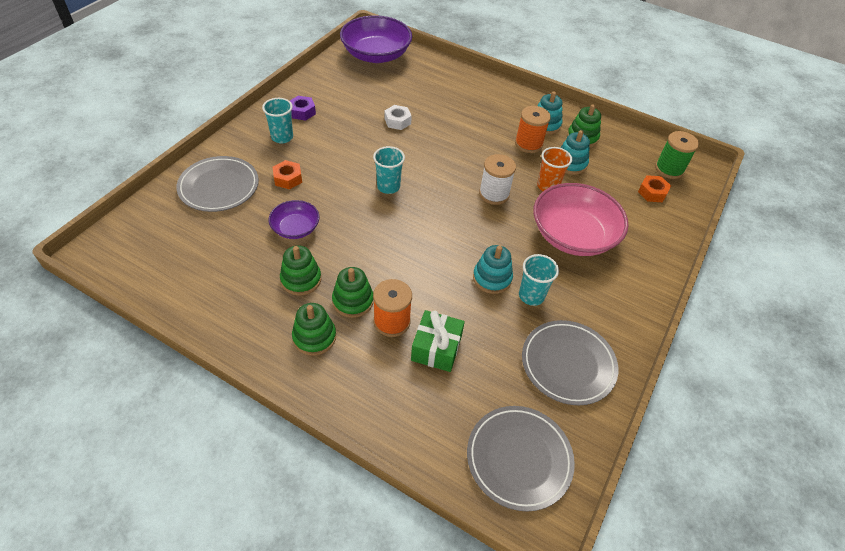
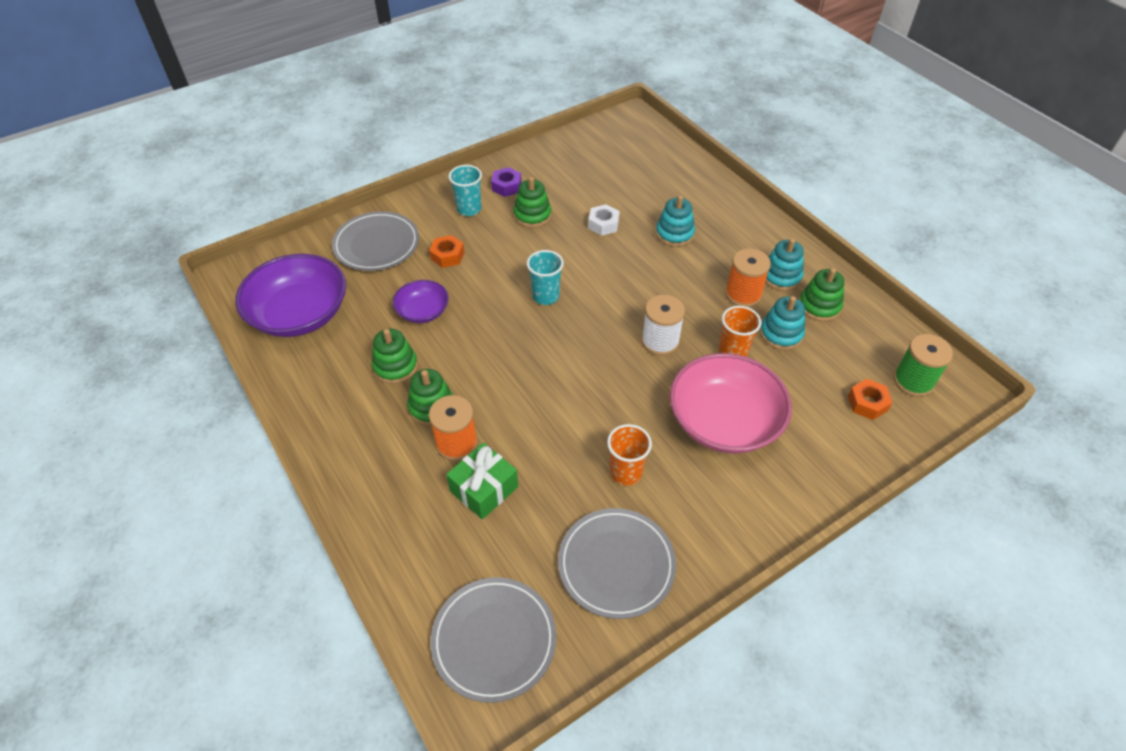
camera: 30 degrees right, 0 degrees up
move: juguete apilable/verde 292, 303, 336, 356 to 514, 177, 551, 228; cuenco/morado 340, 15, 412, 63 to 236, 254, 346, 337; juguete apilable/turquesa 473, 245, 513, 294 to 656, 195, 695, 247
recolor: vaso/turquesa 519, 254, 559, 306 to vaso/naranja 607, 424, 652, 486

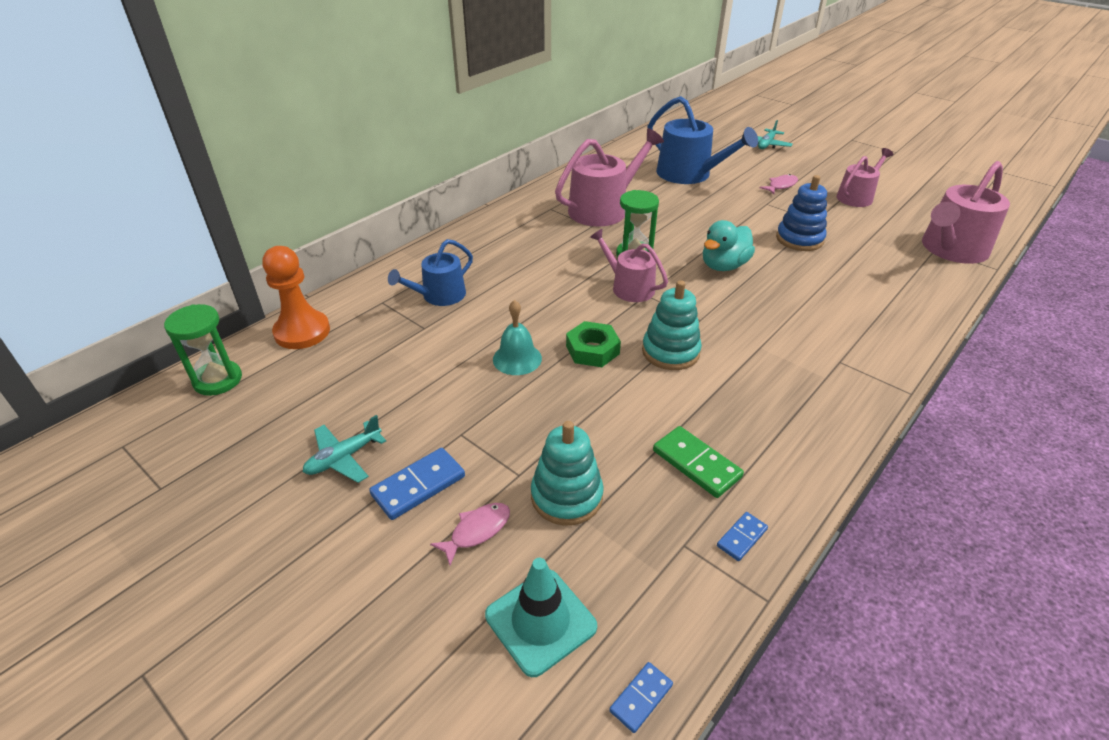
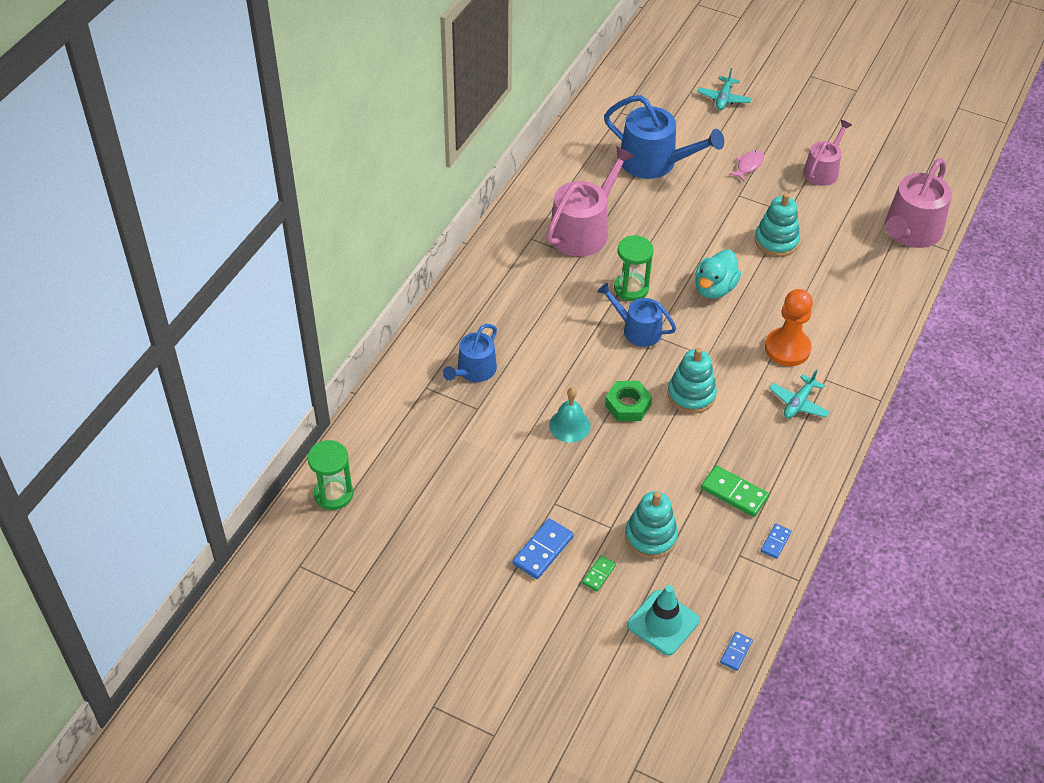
camera: 15 degrees left, 10 degrees up
move: peón/naranja 262, 246, 330, 349 to 765, 289, 813, 366; avión/turquesa 303, 415, 386, 483 to 769, 369, 830, 419
replace: pez/rosa 430, 503, 510, 566 to ficha de dominó/verde 582, 555, 616, 591
recolor: regadera/rosa 590, 229, 668, 302 to regadera/azul 598, 283, 677, 347; juguete apilable/azul 776, 175, 827, 251 to juguete apilable/turquesa 755, 193, 800, 257

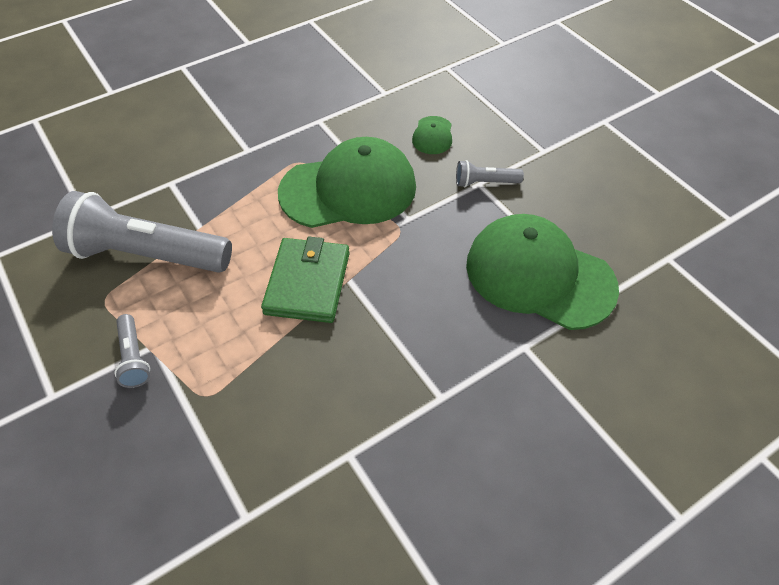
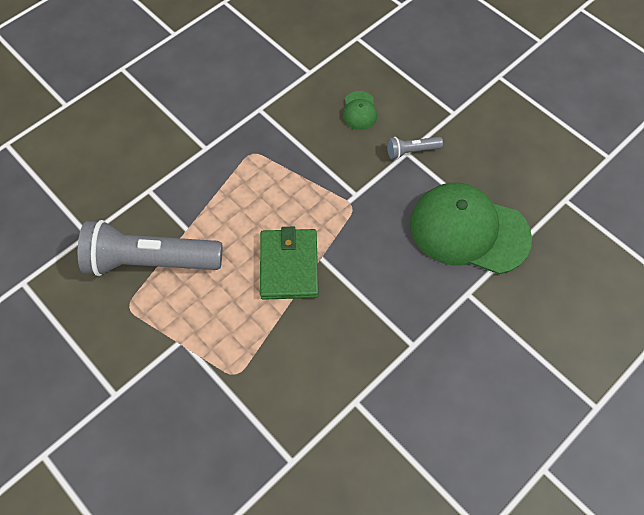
camera: 10 degrees left, 10 degrees up
delete: lámpara de mano/gris 115, 314, 150, 388; gorra/verde 278, 137, 416, 228

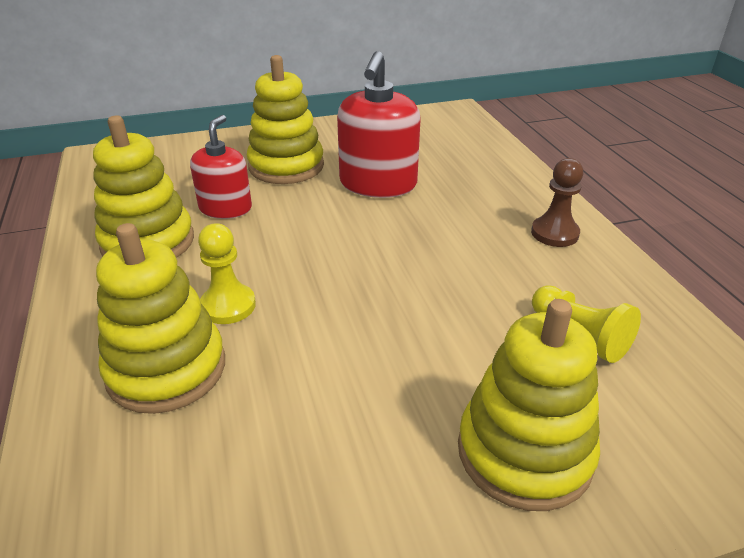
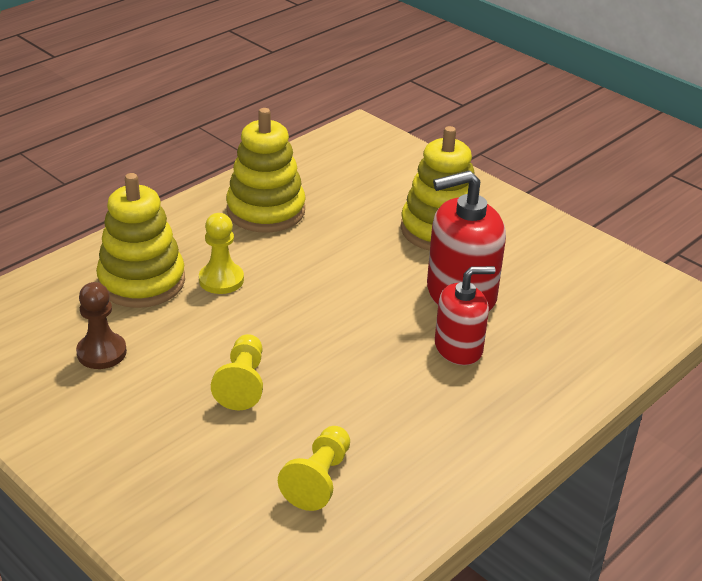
camera: 60 degrees right, 0 degrees up
delete: juguete apilable/amarillo 458, 299, 600, 511
insert: peón/amarillo 211, 334, 263, 410
move: dispensador de jabón/rojo 190, 115, 252, 219 to 435, 266, 496, 365; peón/marrón 531, 158, 584, 247 to 76, 282, 127, 369

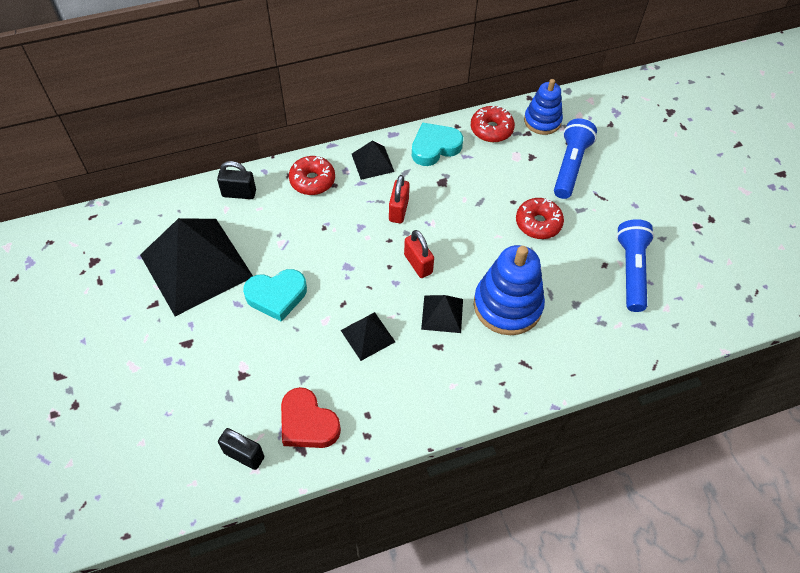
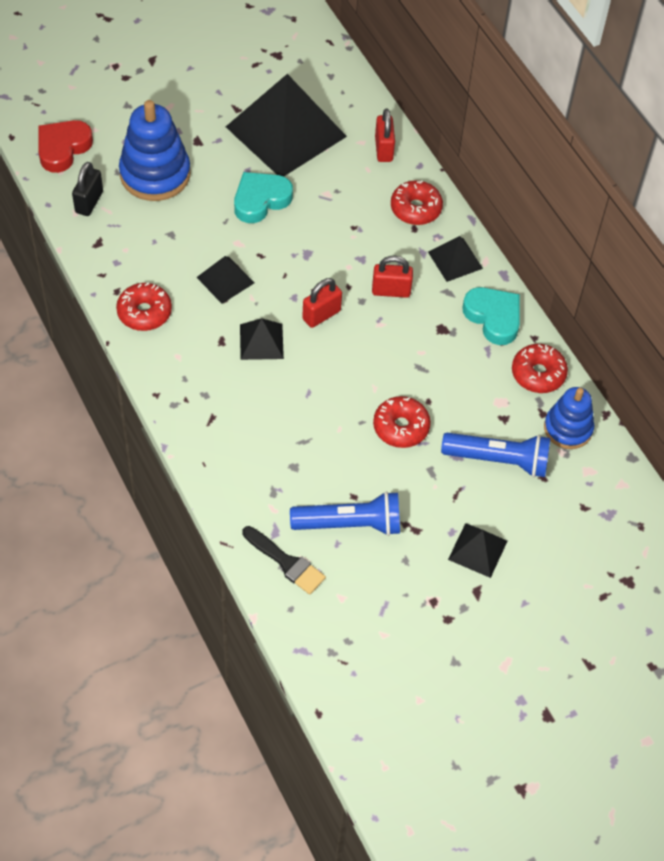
camera: 80 degrees right, 0 degrees up
insert: rosquilla/rojo 116, 282, 172, 331; pincel/negro 242, 526, 326, 595; pirámide/negro 448, 523, 507, 578
move: corazón/rojo 281, 387, 341, 448 to 39, 120, 93, 173; juguete apilable/azul 474, 245, 545, 335 to 119, 100, 190, 201
recolor: candado/negro 217, 161, 256, 199 to candado/rojo 375, 109, 395, 162
rotate: corazón/turquesa 243, 269, 307, 322 = 234, 172, 293, 223 75 degrees clockwise

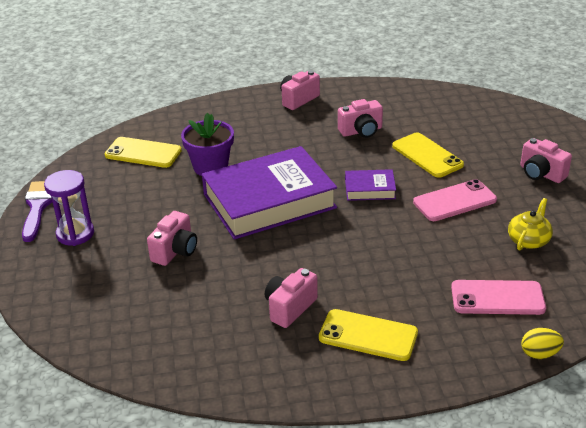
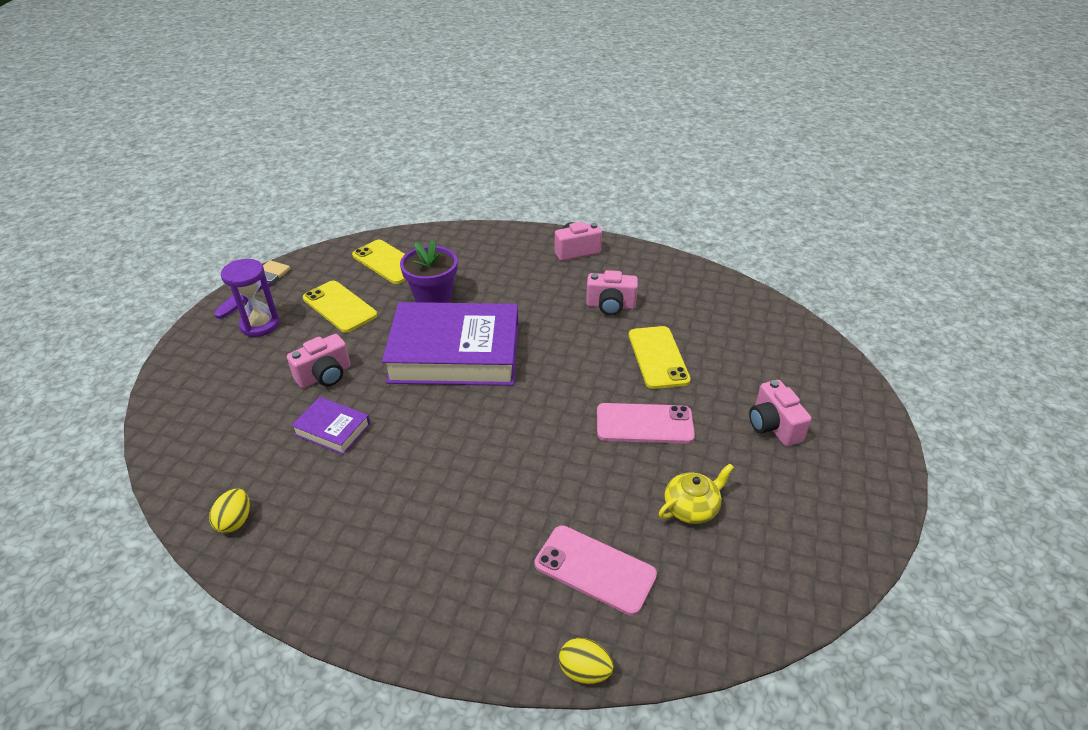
camera: 25 degrees right, 5 degrees up
delete: cámara/rosa 265, 268, 318, 328
insert: huevo/amarillo 209, 489, 250, 533
move: móvil/amarillo 319, 309, 418, 361 to 303, 281, 377, 333; libro/morado 345, 169, 396, 201 to 291, 397, 370, 455

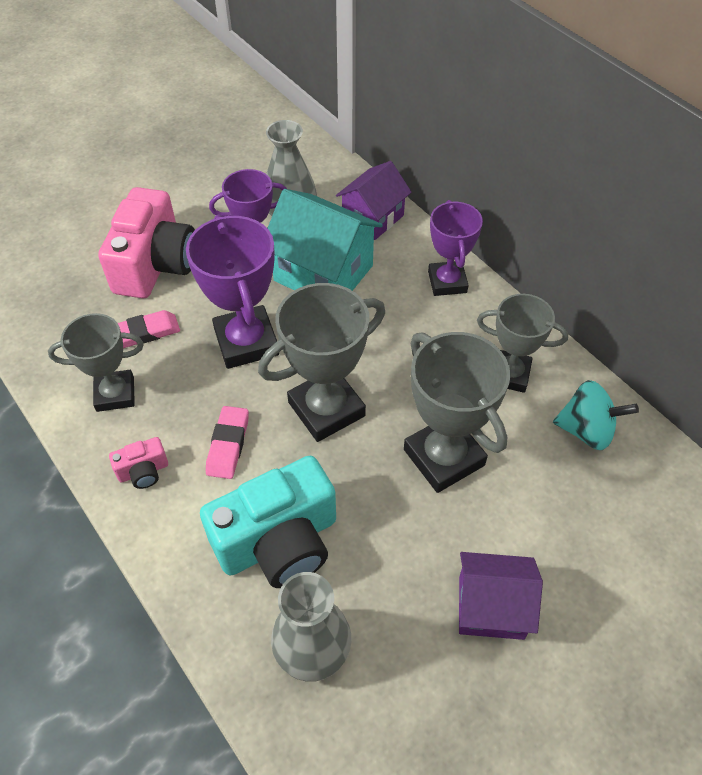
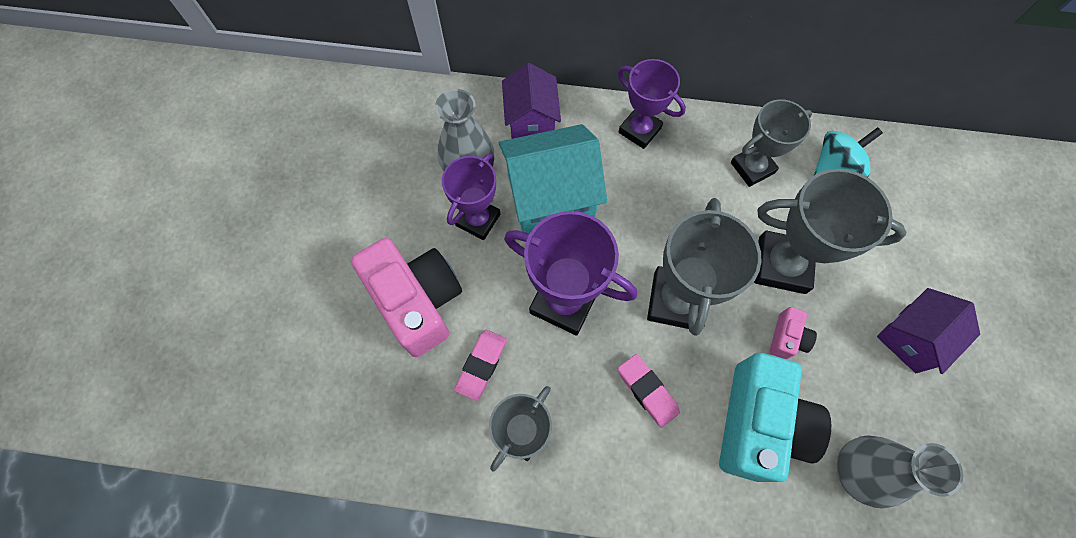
camera: 45 degrees left, 15 degrees up
move: cámara/rosa 109, 437, 168, 489 to 769, 307, 817, 359

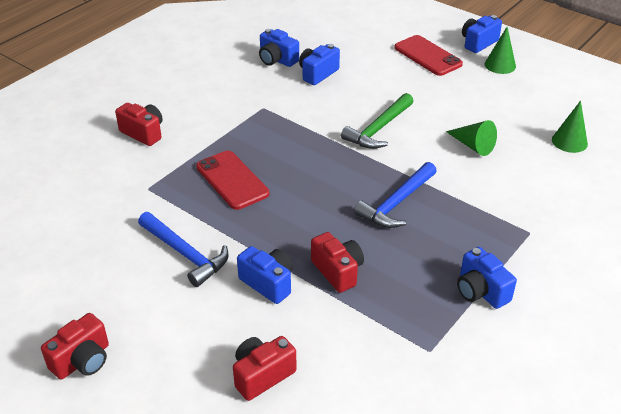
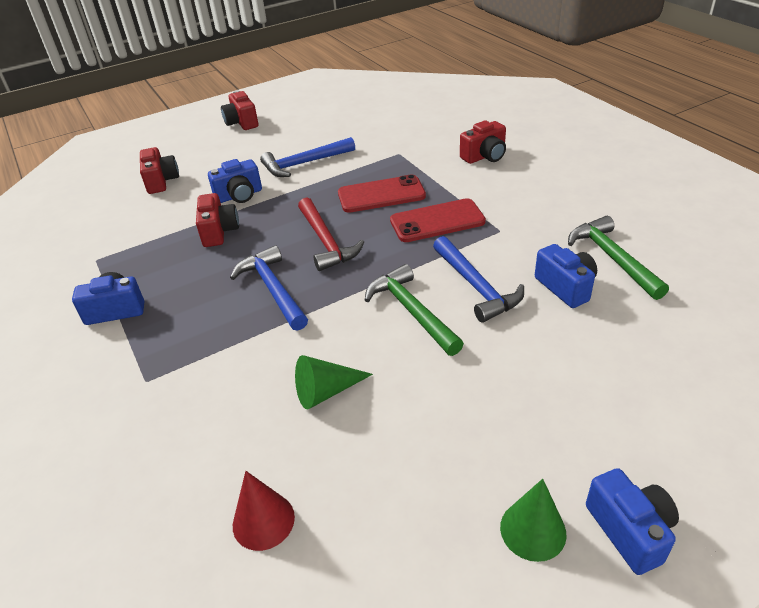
camera: 115 degrees right, 0 degrees up
insert: martillo/rojo 298, 197, 364, 271; martillo/azul 433, 236, 524, 323
move: móvil/rojo 394, 35, 463, 76 to 390, 198, 486, 242
replace: cámara/azul 259, 29, 299, 67 to martillo/verde 568, 216, 669, 300
recolor: cono/verde 552, 101, 588, 153 to cono/rojo 233, 471, 295, 551
rotate: cámara/rojo 311, 232, 364, 293 = 196, 193, 239, 247 90 degrees counterclockwise

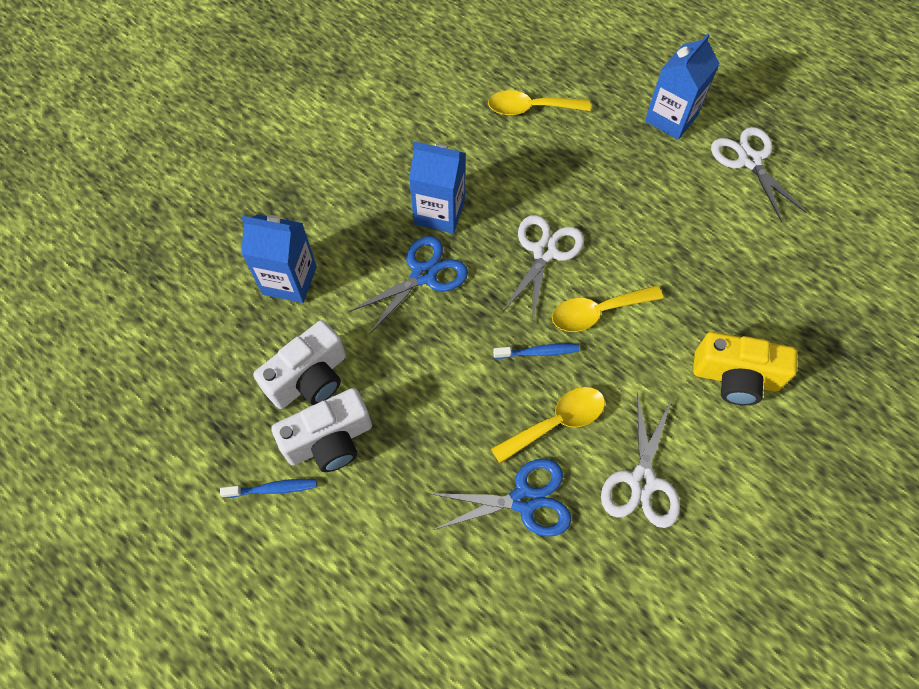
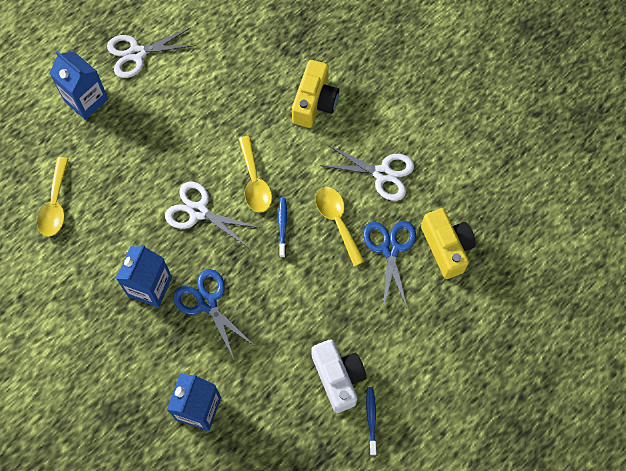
camera: 85 degrees left, 5 degrees up
delete: cámara/blanco 253, 320, 346, 409
insert: cámara/amarillo 421, 208, 476, 279

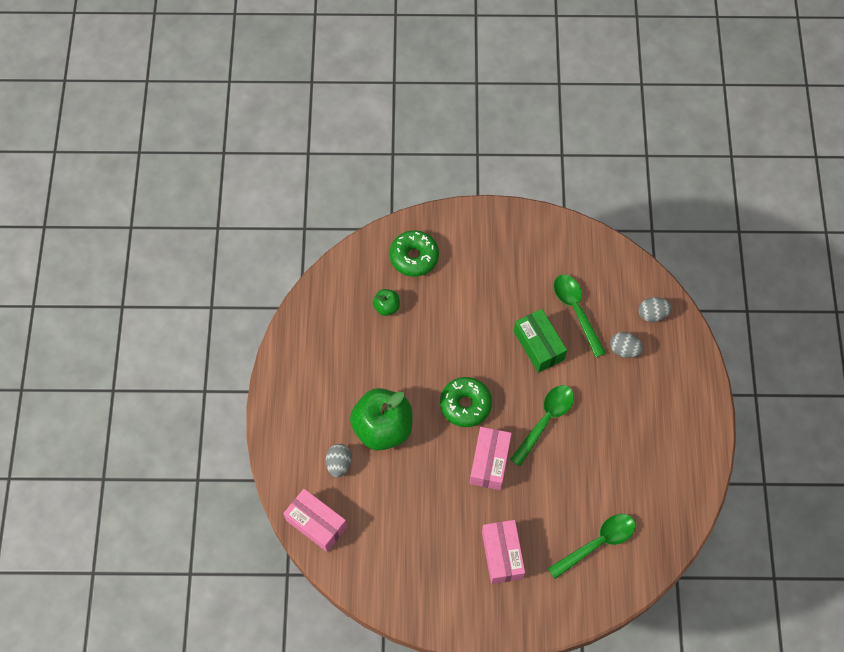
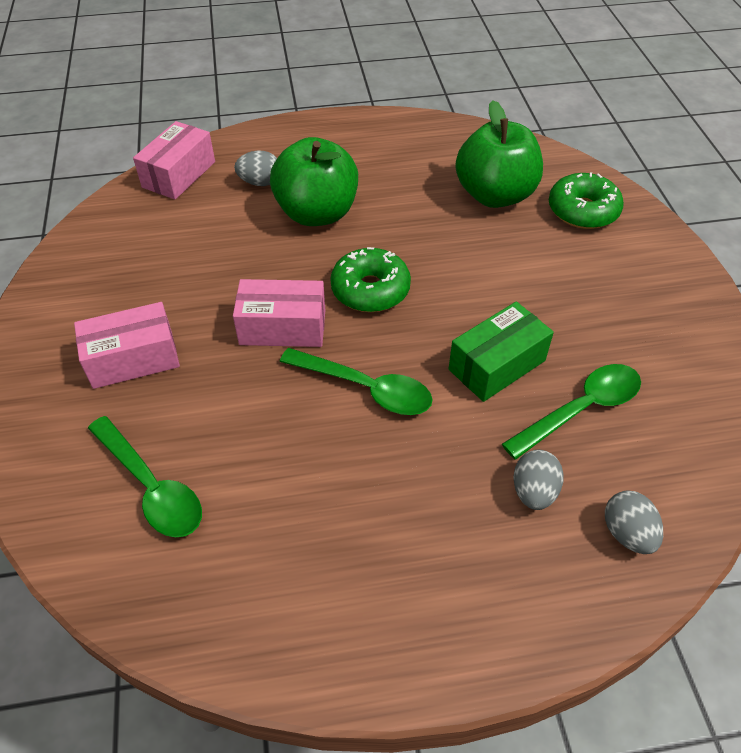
camera: 80 degrees right, 15 degrees down
resize: manzana/verde 373, 289, 400, 316 = 455, 100, 543, 208 x2.18

